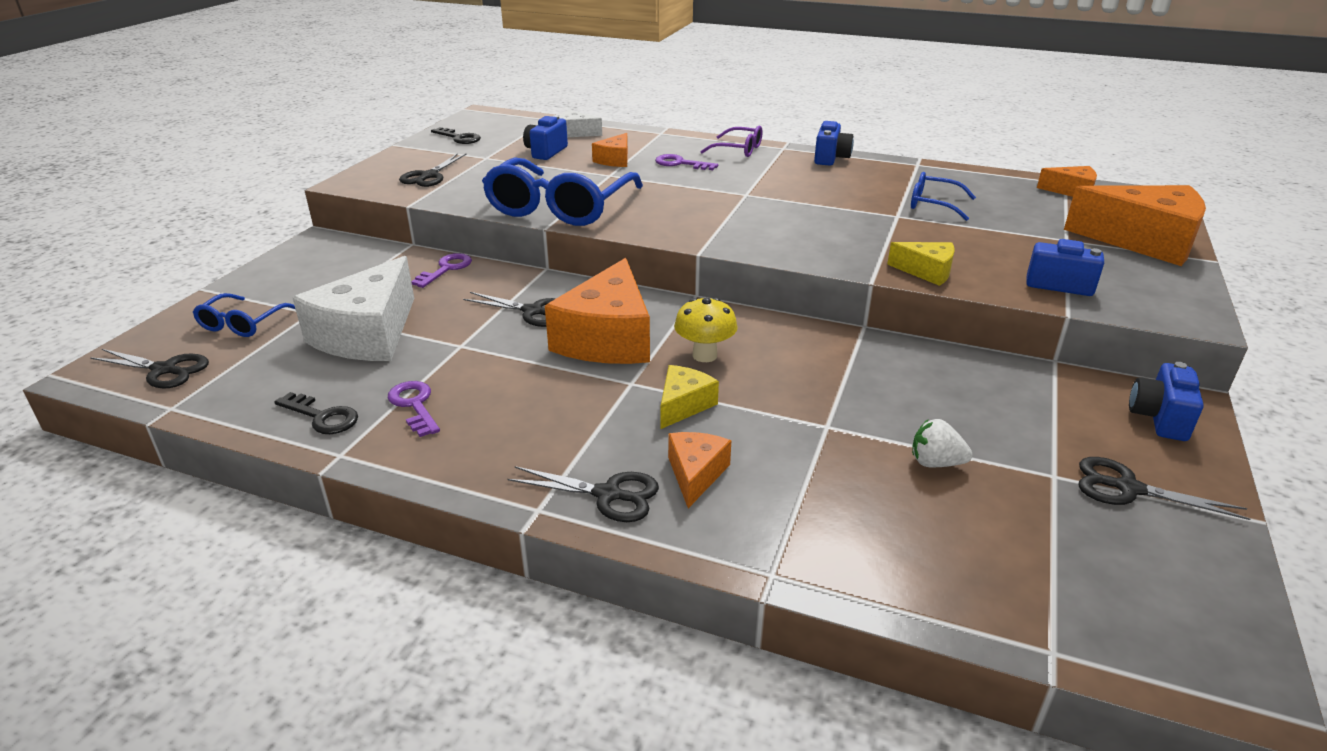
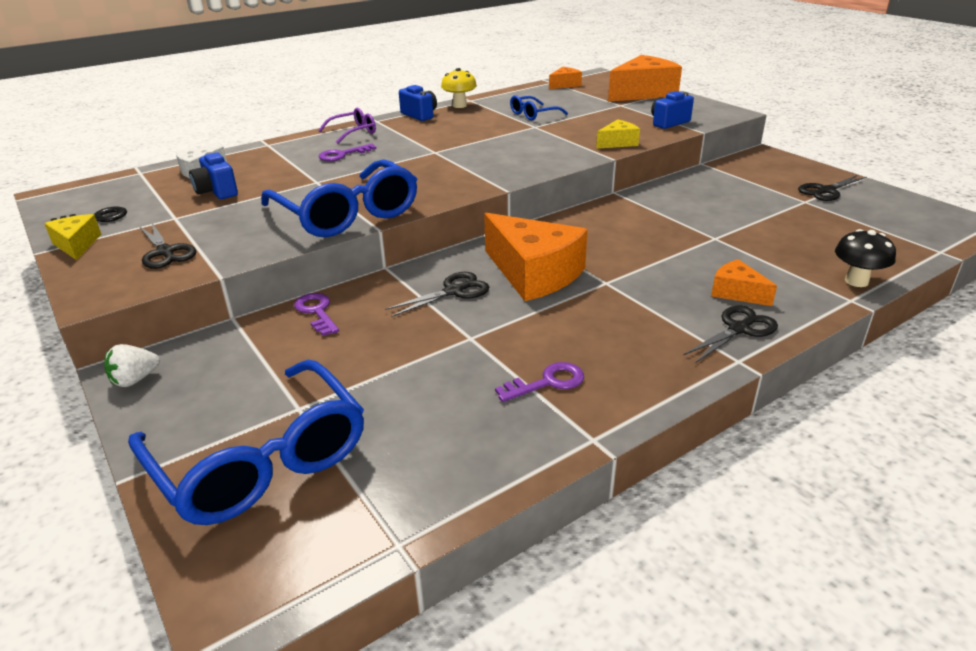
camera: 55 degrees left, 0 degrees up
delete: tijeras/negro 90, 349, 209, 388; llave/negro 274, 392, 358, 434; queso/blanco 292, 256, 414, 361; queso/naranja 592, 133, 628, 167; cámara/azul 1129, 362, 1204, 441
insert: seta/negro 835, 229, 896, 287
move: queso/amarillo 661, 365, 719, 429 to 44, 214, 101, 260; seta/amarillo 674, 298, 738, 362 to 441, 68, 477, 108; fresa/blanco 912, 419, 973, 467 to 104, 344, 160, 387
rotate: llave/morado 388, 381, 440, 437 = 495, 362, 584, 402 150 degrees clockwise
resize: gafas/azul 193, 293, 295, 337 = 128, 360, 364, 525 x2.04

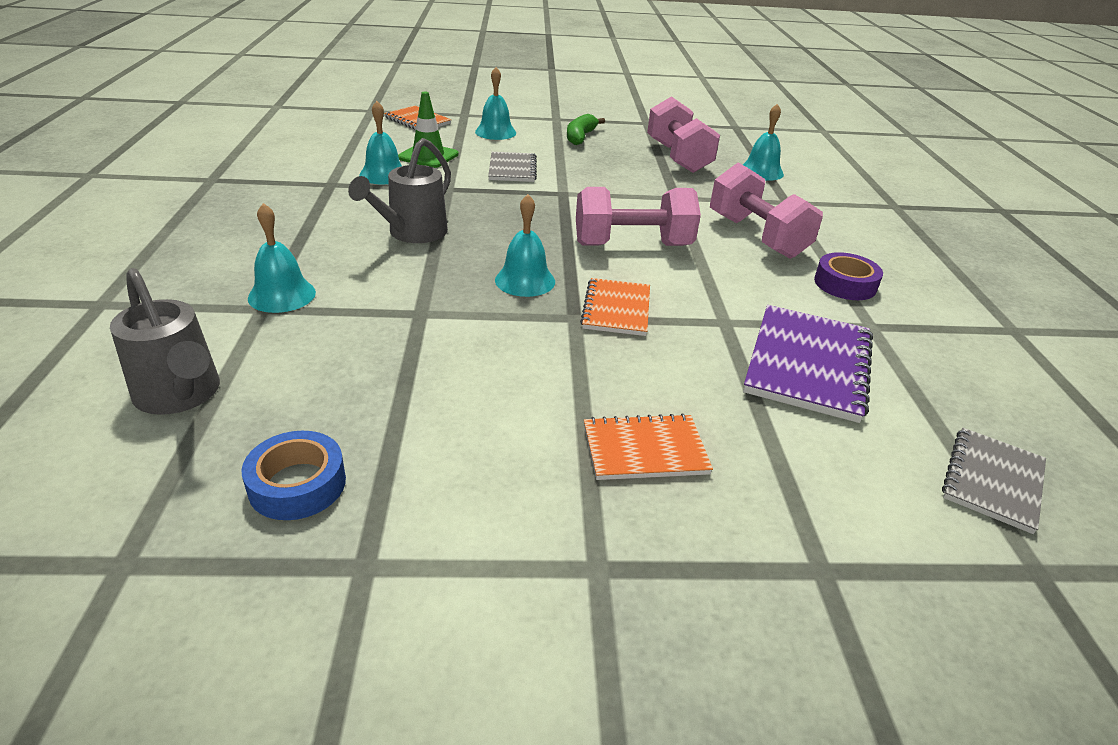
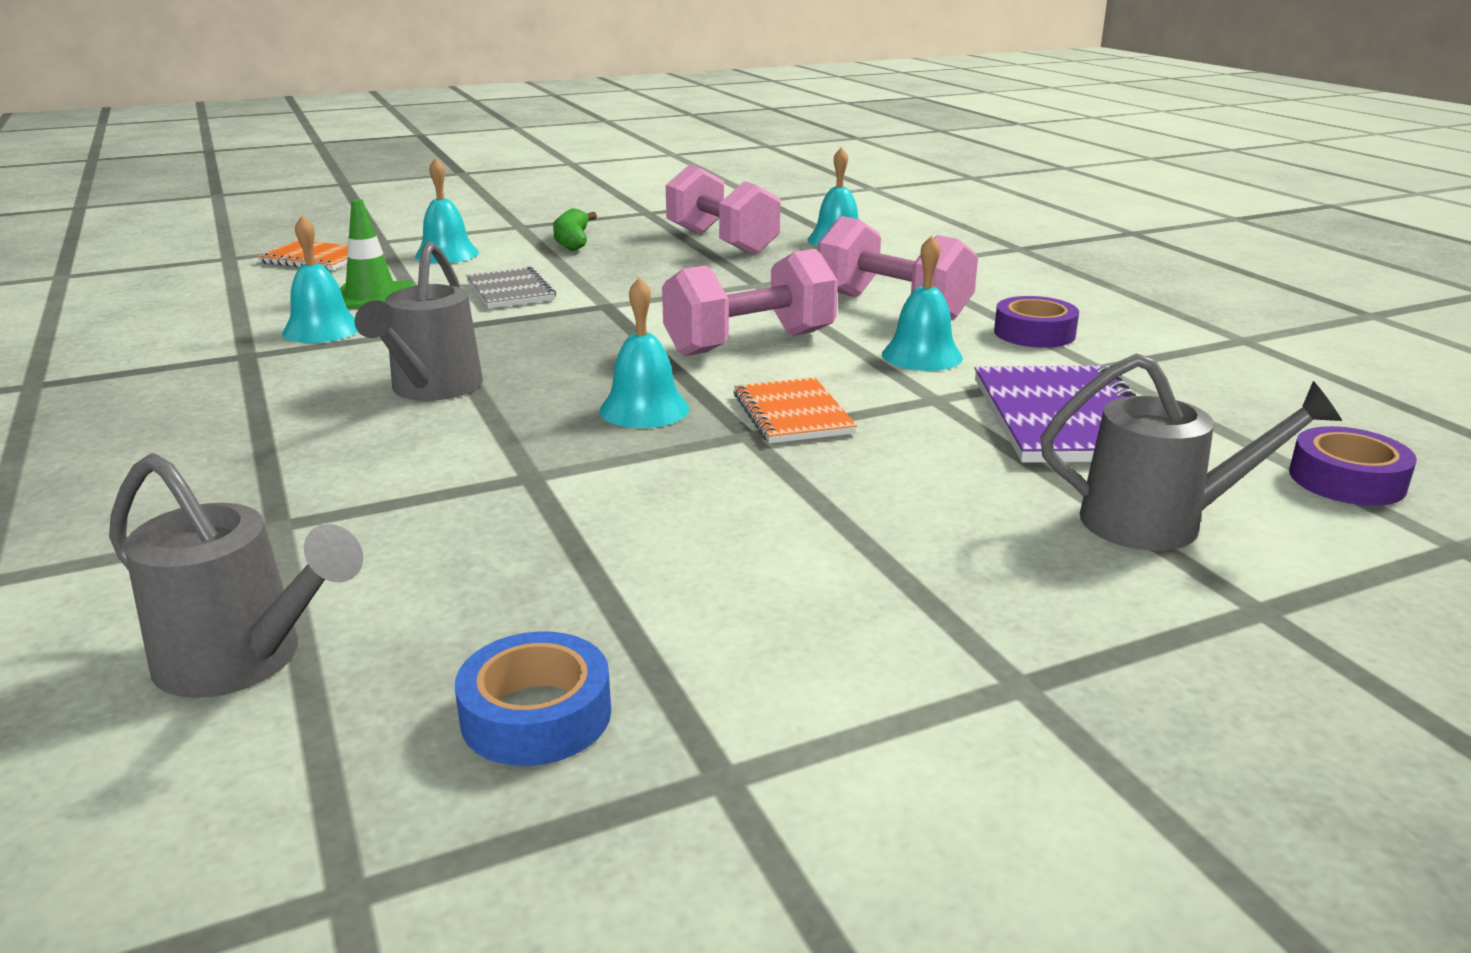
camera: 20 degrees left, 10 degrees down
delete: cuaderno/naranja 584, 414, 713, 480
insert: regadera/gris 1041, 354, 1342, 551
move: campana/turquesa 248, 203, 316, 313 to 882, 235, 963, 371
replace: cuaderno/gris 942, 428, 1046, 534 to cinta adhesiva/morado 1289, 426, 1417, 506

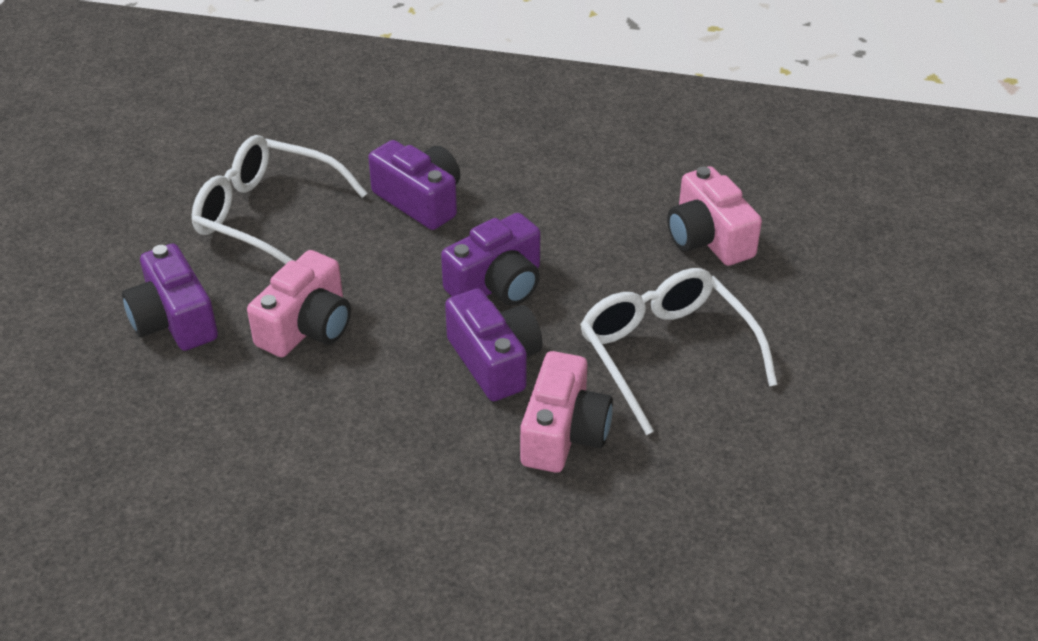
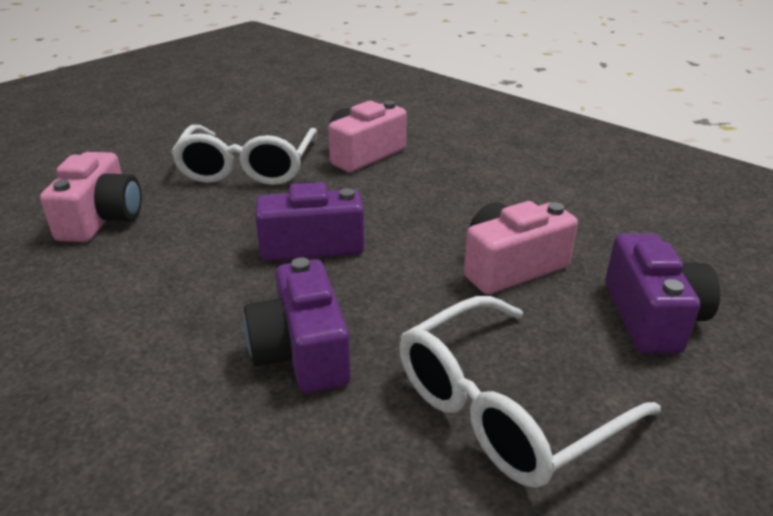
camera: 150 degrees left, 10 degrees down
delete: cámara/morado 445, 288, 542, 401
rotate: gafas/blanco 192, 135, 368, 264 = 399, 296, 660, 488 90 degrees clockwise

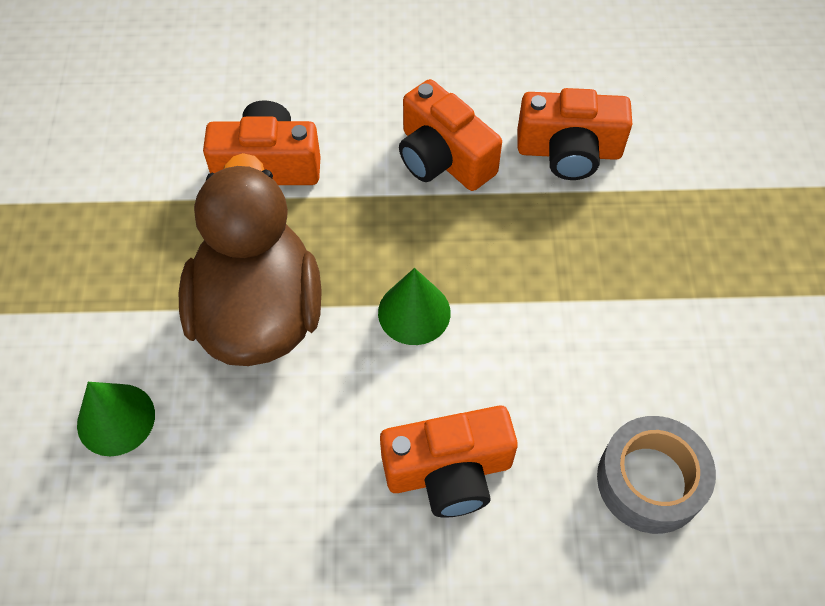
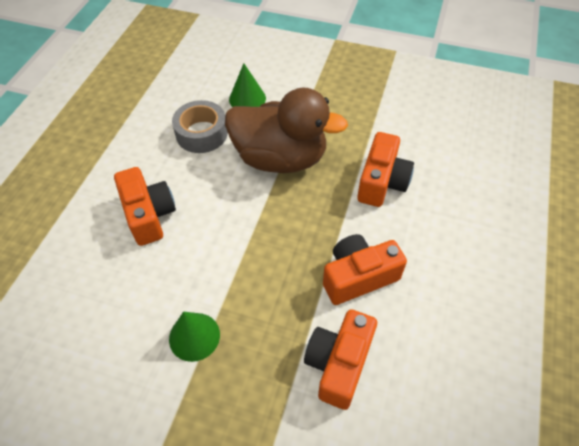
camera: 110 degrees right, 5 degrees down
move: cono/verde 378, 268, 451, 345 to 169, 312, 220, 362; cinta adhesiva/gris 597, 416, 716, 534 to 172, 100, 228, 153
rotate: cámara/naranja 380, 406, 518, 518 = 114, 167, 176, 246 150 degrees clockwise

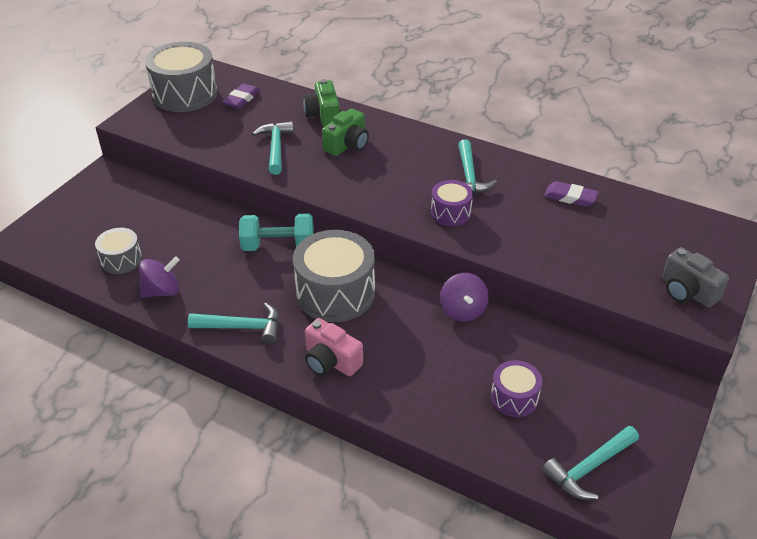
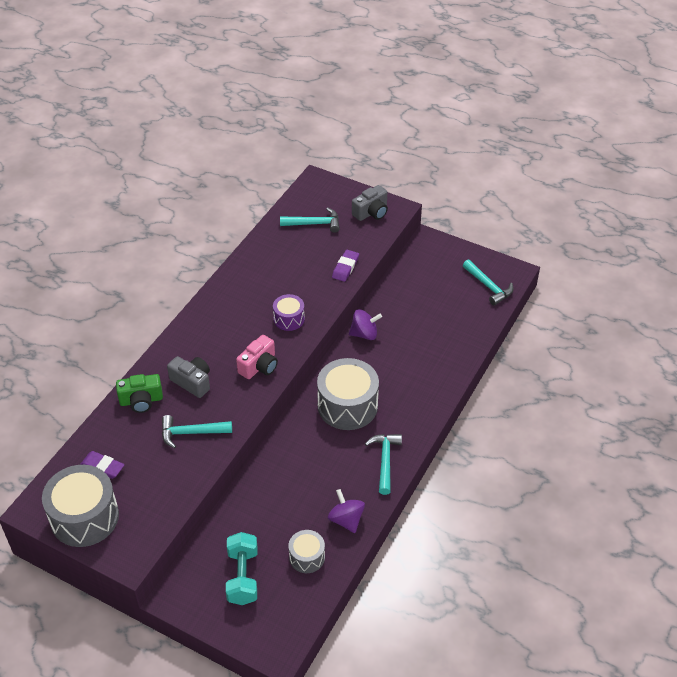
camera: 90 degrees left, 5 degrees up
delete: tambor/morado 491, 360, 542, 417
move: mancuerna/turquesa 239, 213, 314, 251 to 226, 532, 257, 605; cámara/rosa 305, 318, 363, 376 to 236, 335, 278, 379; martillo/turquesa 458, 139, 497, 194 to 280, 207, 340, 233; goma de borrar/morado 544, 181, 598, 207 to 332, 250, 359, 282
recolor: cámara/verde 322, 109, 369, 156 to cámara/gris 167, 356, 210, 398

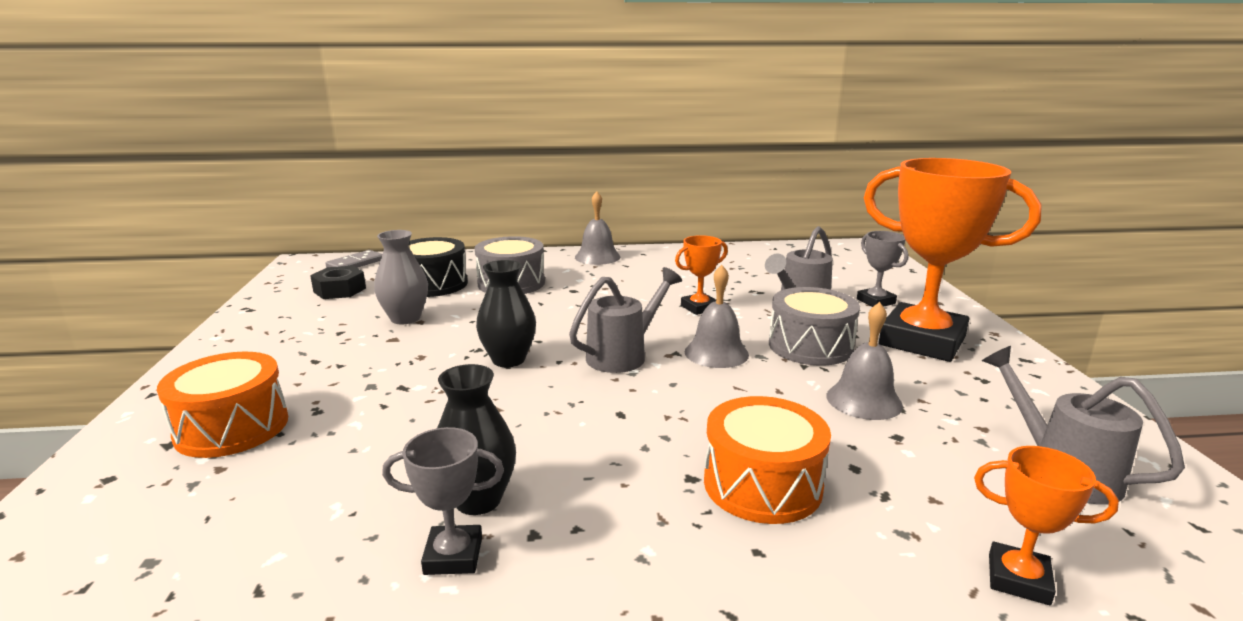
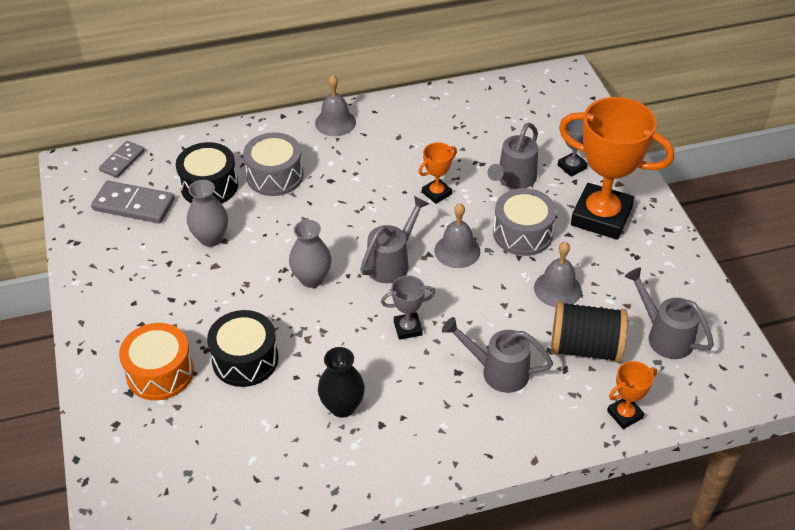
camera: 10 degrees left, 25 degrees up
insert: tambor/negro 207, 310, 278, 387; carrete/negro 551, 301, 628, 363
move: trofeo/gris 382, 427, 504, 575 to 381, 276, 435, 340
replace: tuerca/negro 310, 266, 366, 299 to ficha de dominó/gris 91, 181, 175, 223; tambor/naranja 704, 396, 831, 524 to regadera/gris 442, 317, 553, 393
recolor: florero/negro 476, 260, 536, 367 to florero/gris 289, 220, 331, 288
rotate: trofeo/naranja 974, 446, 1119, 605 = 607, 361, 657, 429 45 degrees counterclockwise

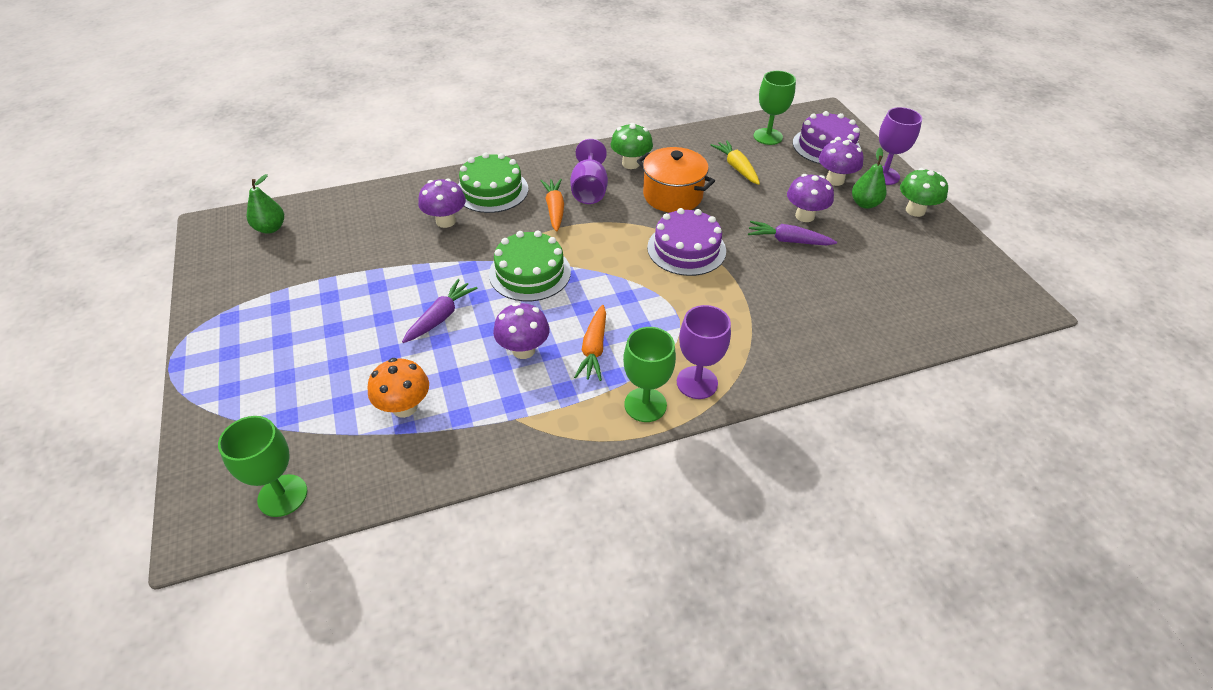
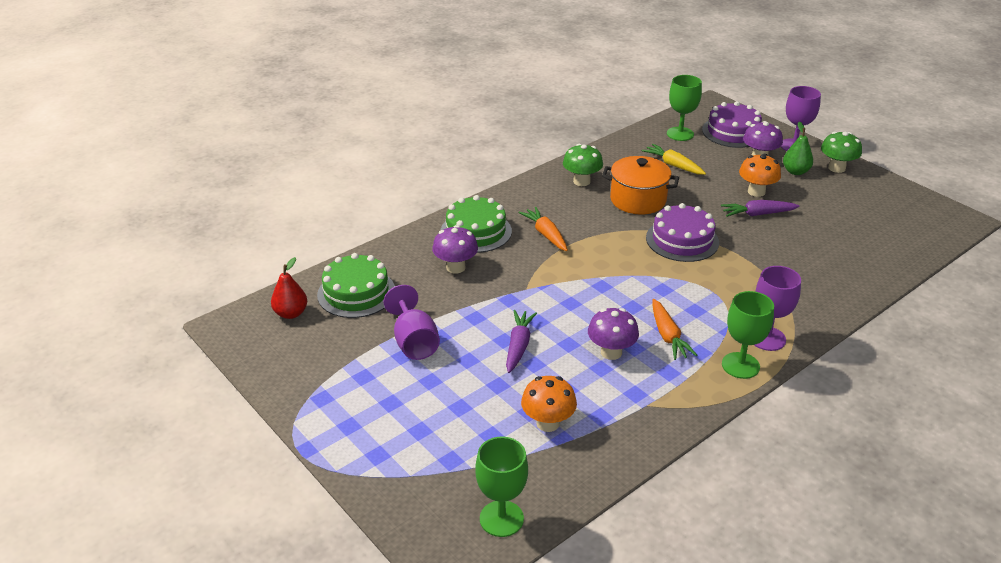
camera: 20 degrees left, 10 degrees down
move: tarta/verde 489, 231, 571, 301 to 317, 253, 395, 318; copa/morado 570, 139, 608, 204 to 383, 285, 440, 360
recolor: pera/verde 247, 174, 284, 234 to pera/rojo 271, 257, 307, 319; seta/morado 787, 174, 834, 222 to seta/naranja 739, 154, 781, 197

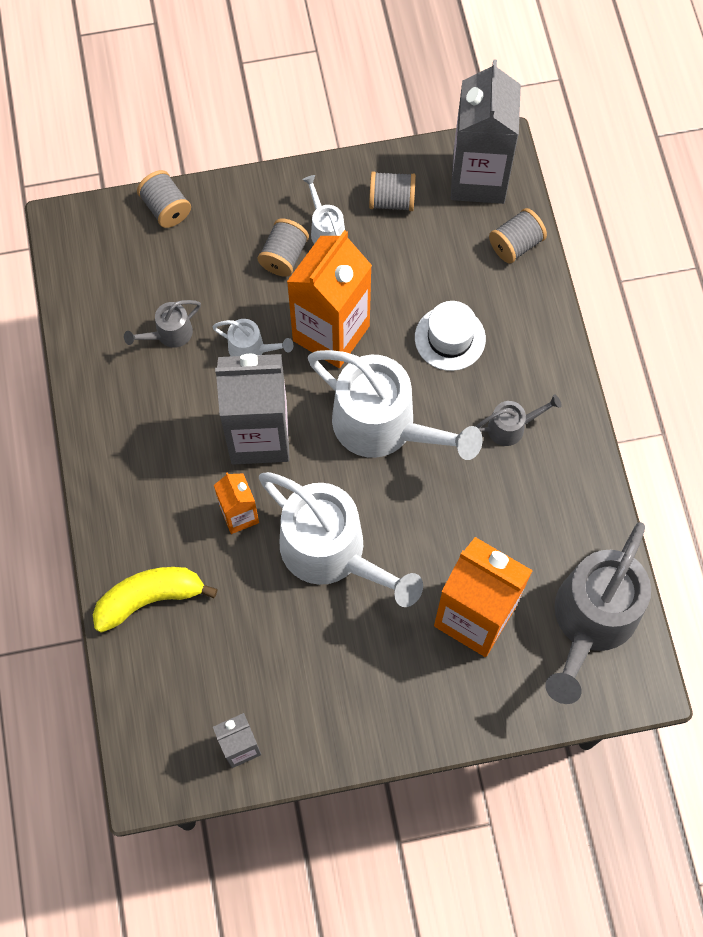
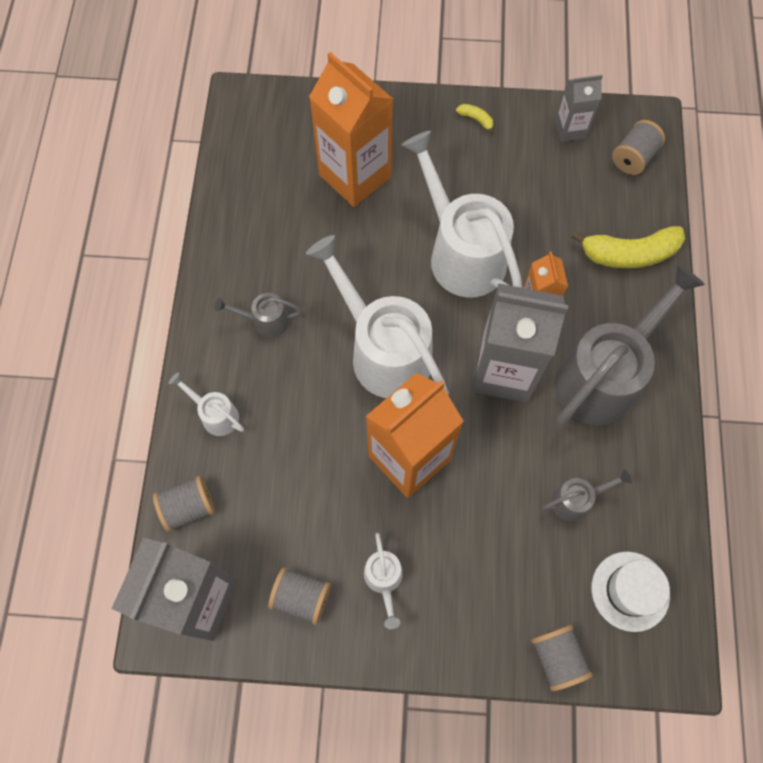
camera: 165 degrees left, 0 degrees up
insert: plátano/amarillo 456, 104, 494, 134
move: regadera/blanco 212, 319, 293, 356 to 168, 373, 244, 436; carrete/gris 257, 218, 309, 277 to 612, 120, 665, 175; sombrero/blanco 415, 301, 486, 371 to 591, 552, 670, 632; regadera/gris 545, 522, 651, 704 to 554, 264, 705, 426

